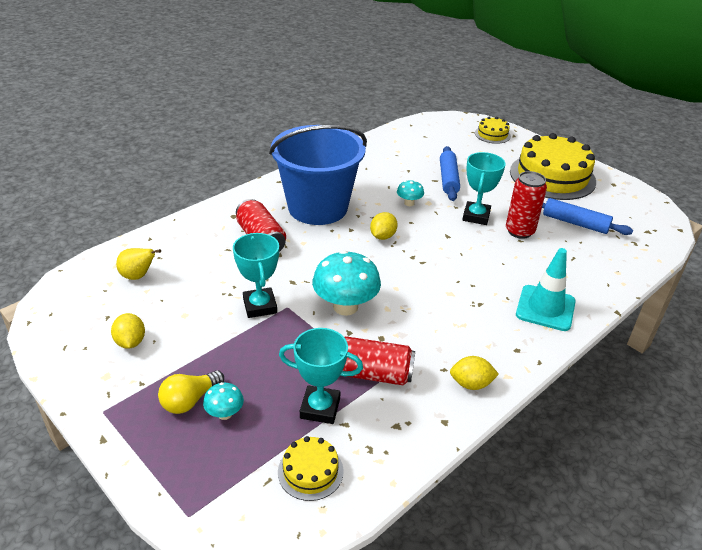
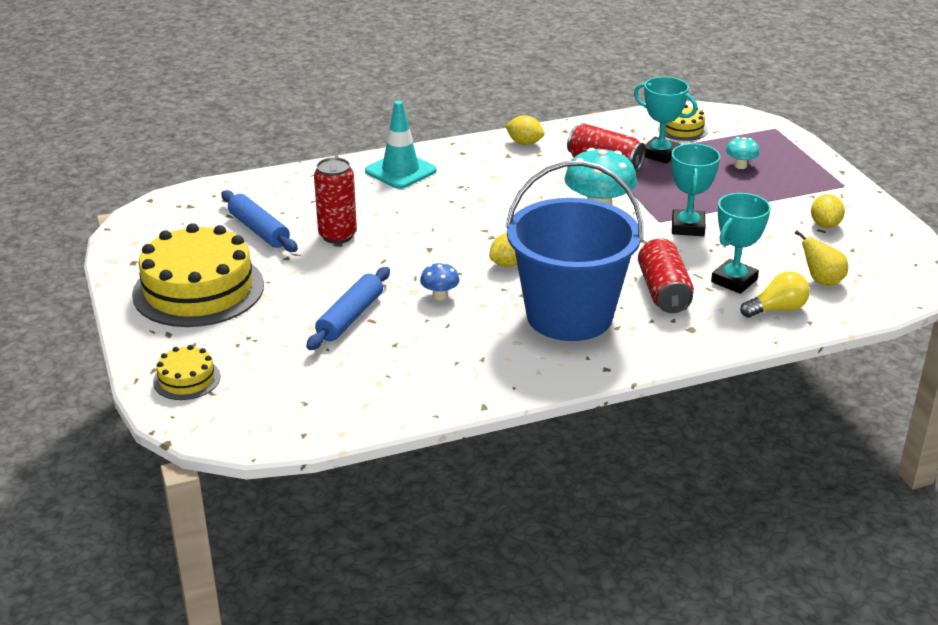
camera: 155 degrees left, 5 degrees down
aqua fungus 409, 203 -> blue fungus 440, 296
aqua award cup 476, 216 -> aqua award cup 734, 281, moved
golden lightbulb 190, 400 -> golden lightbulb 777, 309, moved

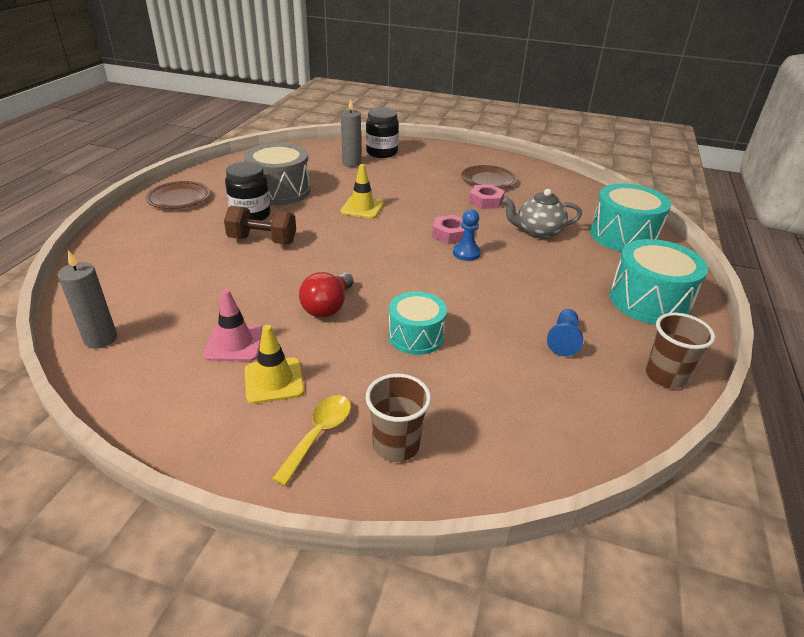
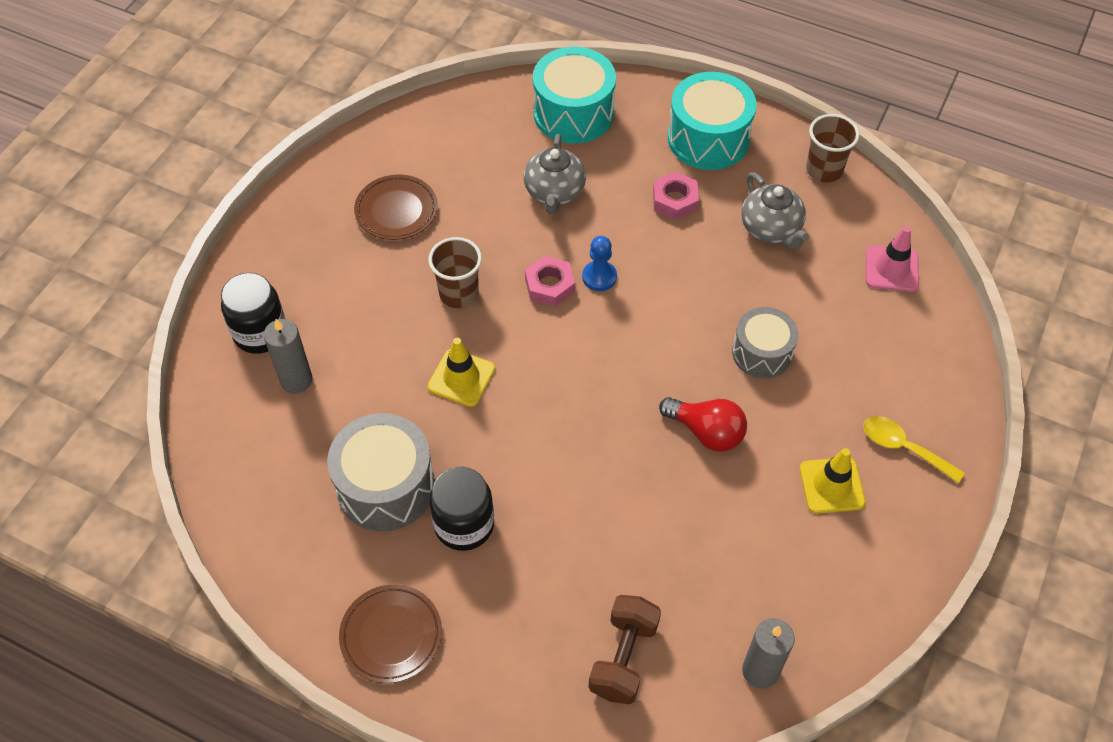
camera: 80 degrees left, 20 degrees up
dark brown tumbler 396, 445 -> dark brown tumbler 459, 293, moved
dark brown dumbbell 262, 240 -> dark brown dumbbell 623, 658, moved
pink hexagon nut 486, 201 -> pink hexagon nut 675, 200, moved
aqua drum 416, 336 -> grey drum 762, 353
blue game pawn 563, 340 -> grey tea pot 771, 229
pink safety cone 235, 343 -> pink safety cone 891, 269, moved

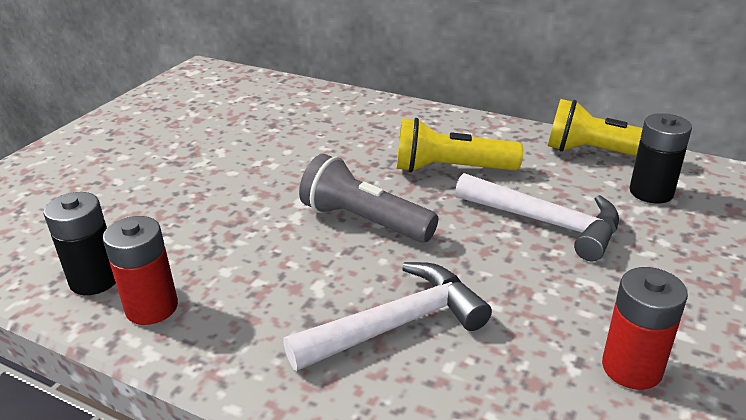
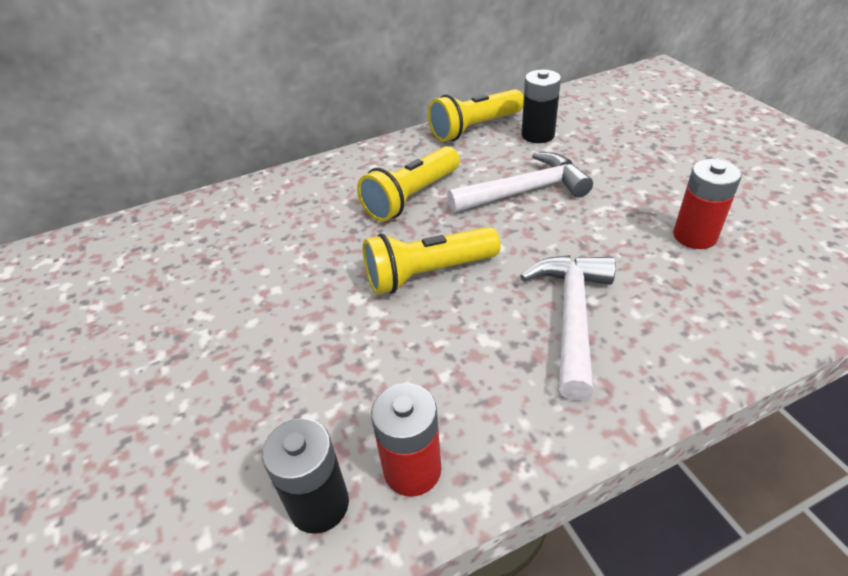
camera: 50 degrees left, 10 degrees up
grey torch 364, 221 -> golden torch 428, 274

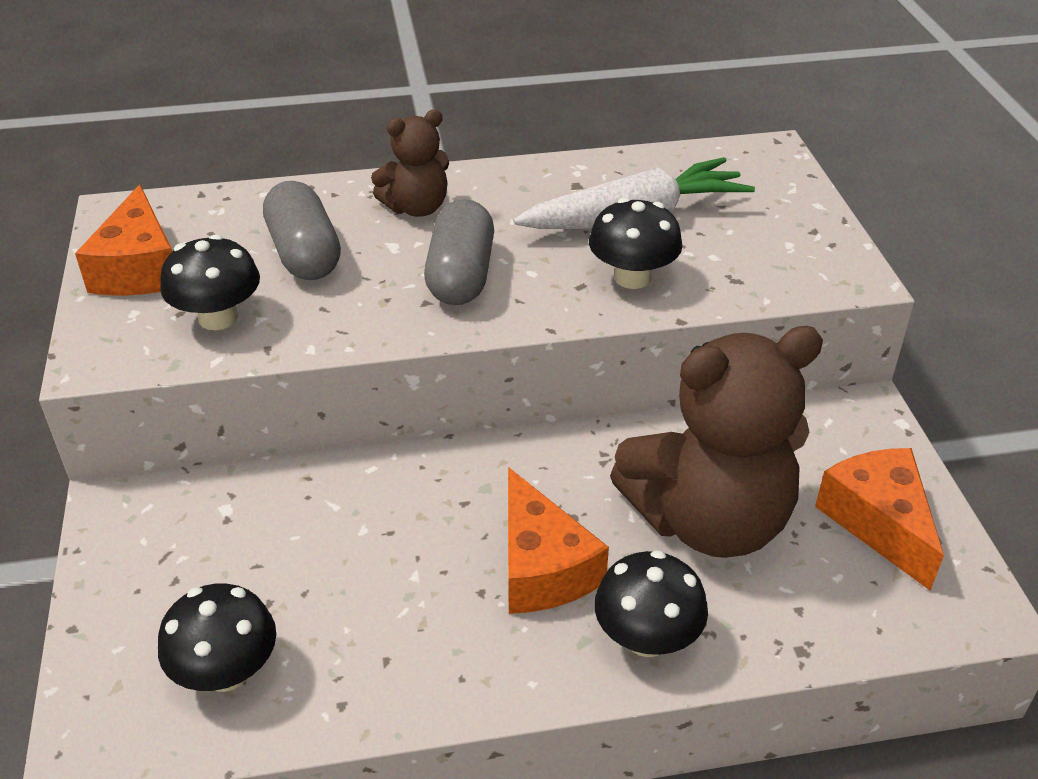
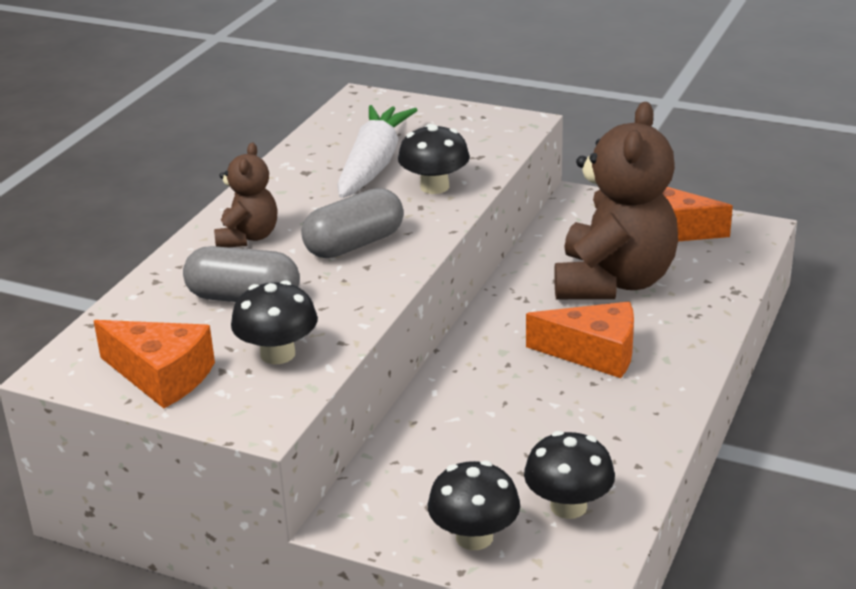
camera: 55 degrees left, 10 degrees down
grey pill shape 461, 276 -> grey pill shape 354, 244, 75 degrees counterclockwise
black fungus 647, 638 -> black fungus 474, 537, moved

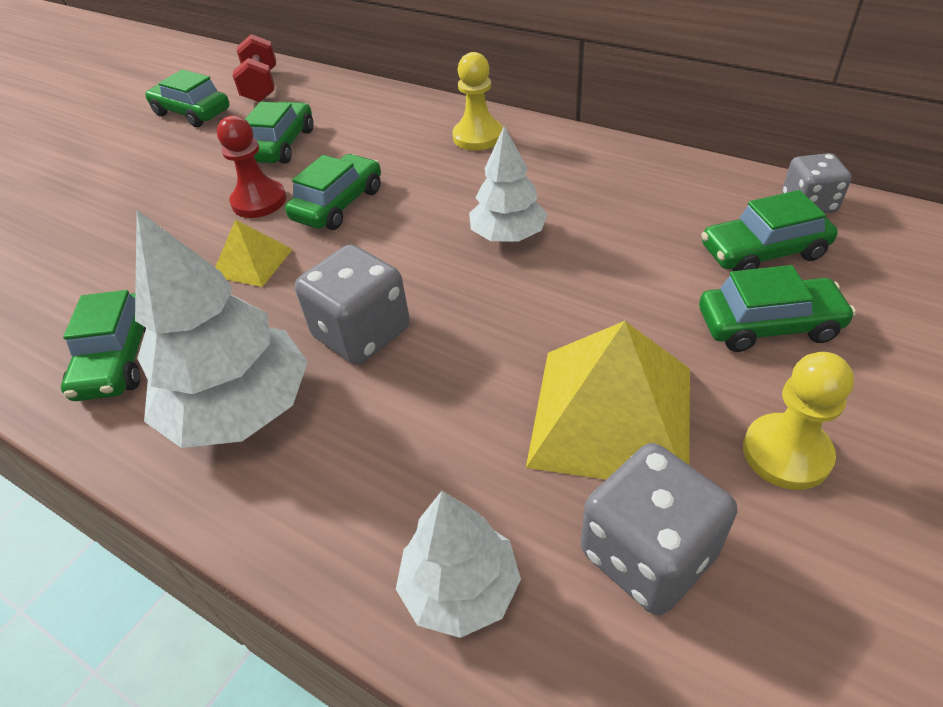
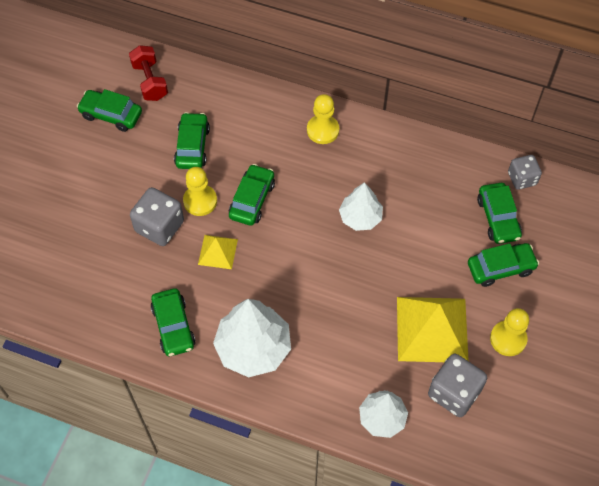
camera: 15 degrees left, 15 degrees up
grey die 361, 333 -> grey die 159, 226, moved
red game pawn 259, 201 -> golden game pawn 200, 201
emerald car 763, 252 -> emerald car 498, 218, 75 degrees counterclockwise

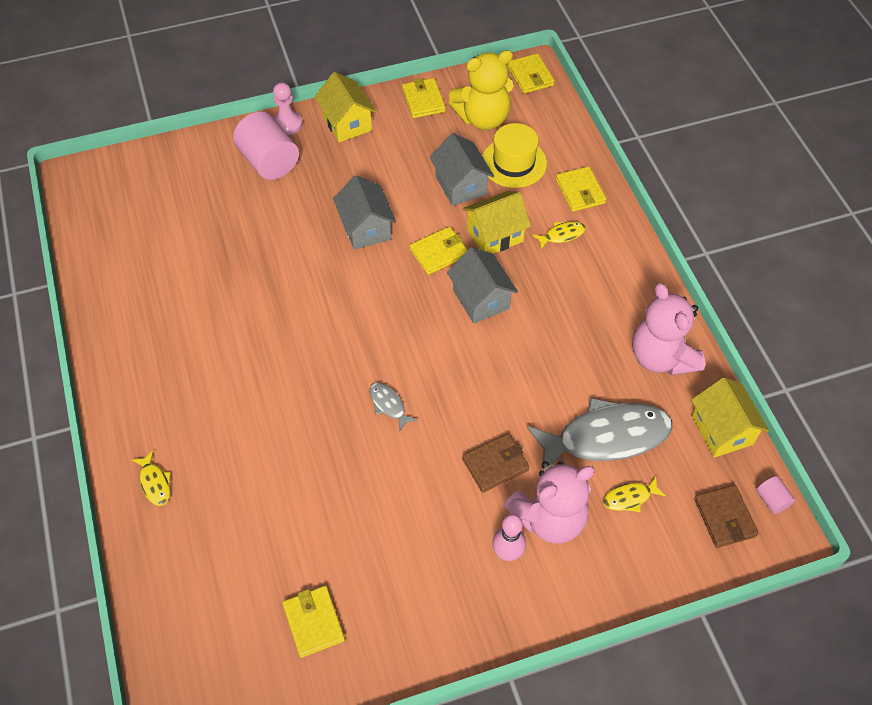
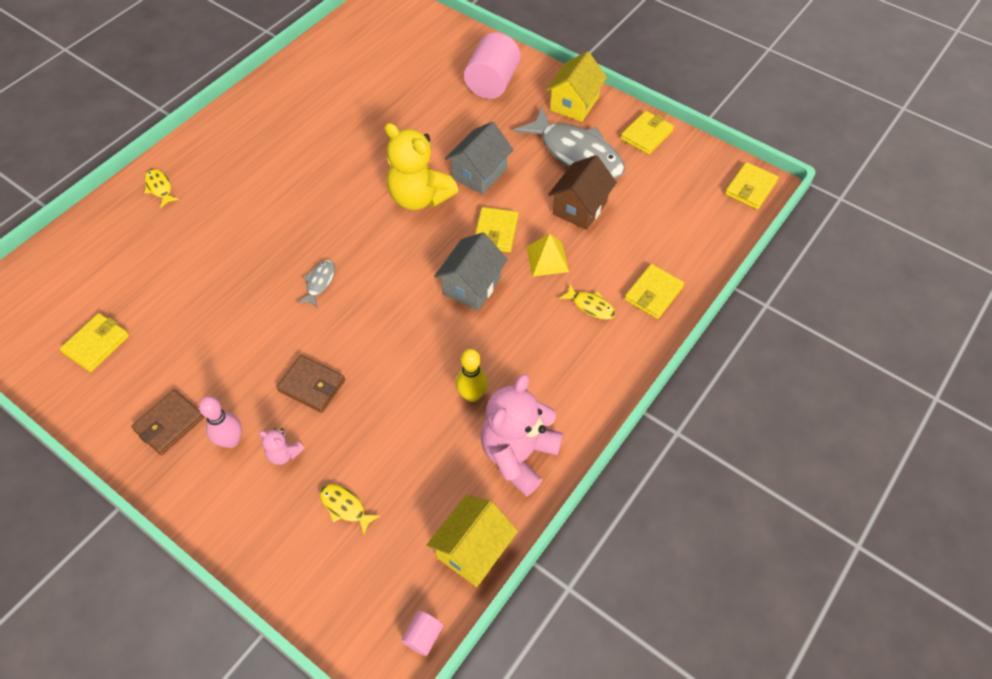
camera: 55 degrees right, 0 degrees up
dark brown card wallet 724, 518 -> dark brown card wallet 169, 424, moved
golden fish figure 155, 483 -> golden fish figure 160, 188, 120 degrees clockwise
pink stuffed bear 549, 518 -> pink stuffed bear 284, 453, x0.44
golden stuffed bear 483, 118 -> golden stuffed bear 419, 197, moved
none -> golden tenpin 472, 395
golden card wallet 439, 252 -> golden card wallet 496, 232, 75 degrees clockwise
grey fish figure 606, 437 -> grey fish figure 576, 154, moved
golden house 495, 235 -> golden pyramid shape 547, 259
grey house 461, 185 -> dark brown house 580, 208
pink game pawn 287, 124 -> none
golden top hat 513, 163 -> none

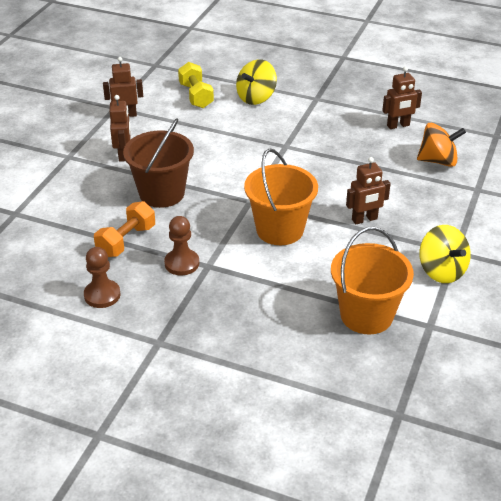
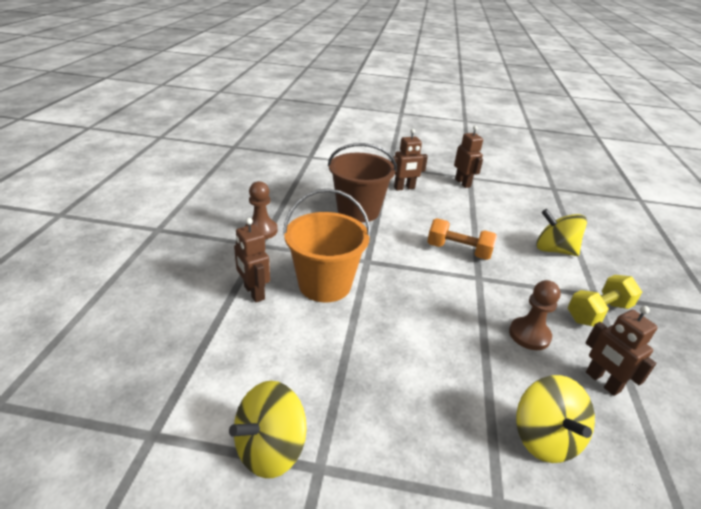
camera: 75 degrees right, 5 degrees down
dark brown toy robot 364, 219 -> dark brown toy robot 254, 293, moved
orange dumbbell 126, 241 -> orange dumbbell 458, 251, moved
dark brown game pawn 102, 295 -> dark brown game pawn 529, 335, moved
orange toy top 438, 161 -> golden toy top 545, 438
golden dumbbell 196, 96 -> golden dumbbell 598, 312, moved
orange bucket 366, 315 -> none

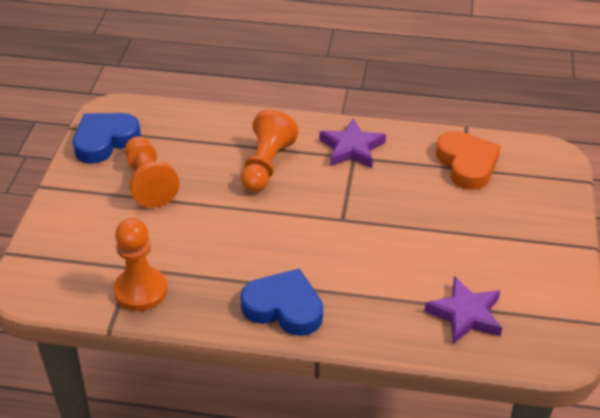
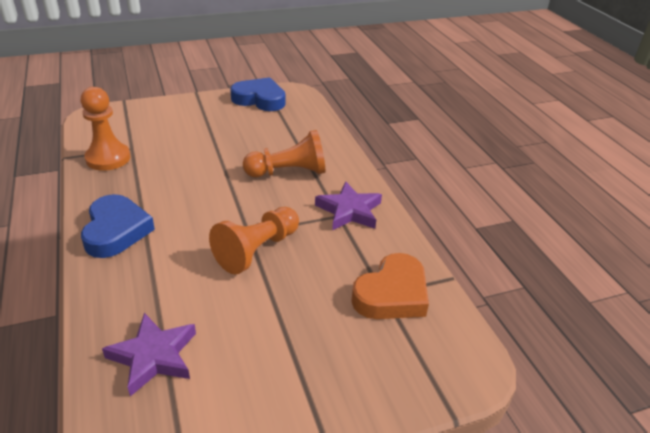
camera: 60 degrees right, 5 degrees down
orange game pawn 149, 182 -> orange game pawn 257, 250, moved

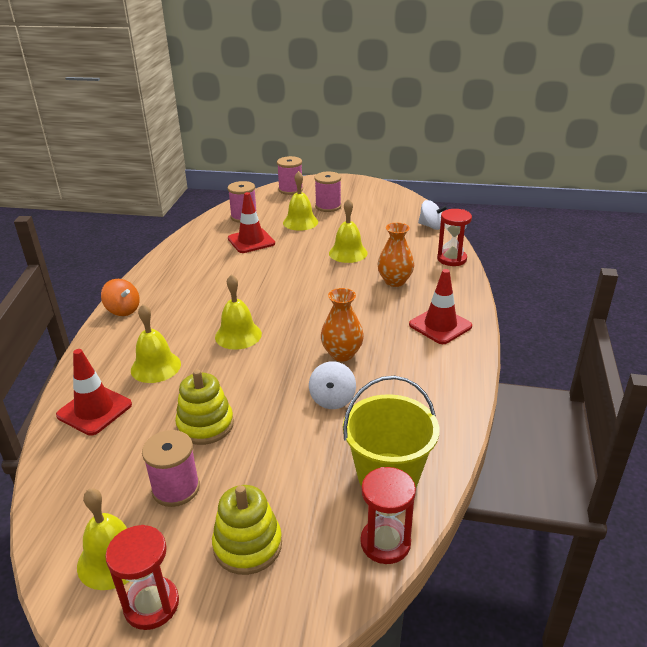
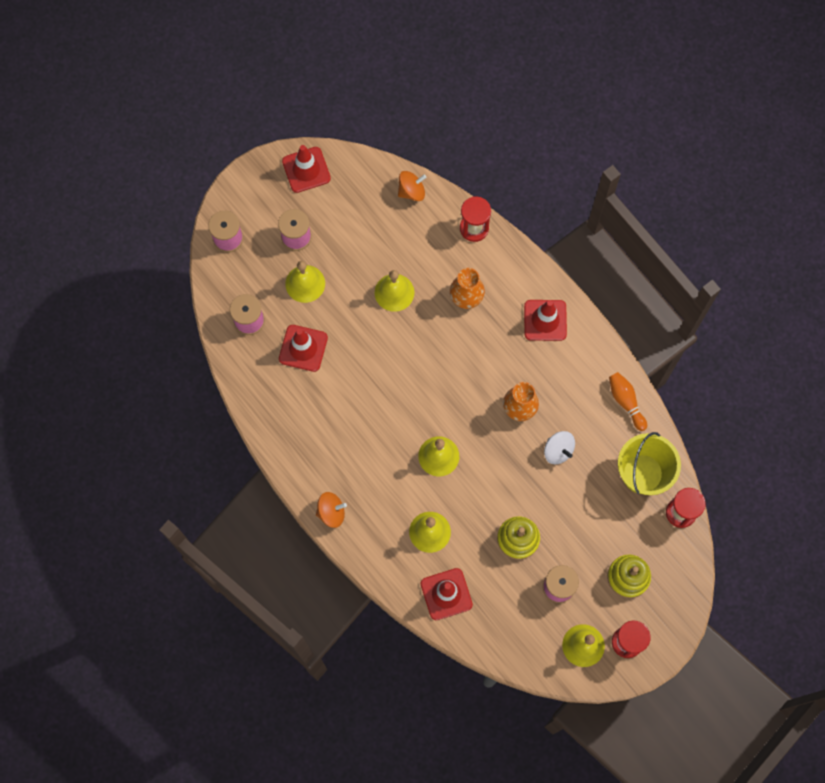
camera: 50 degrees left, 40 degrees up
none -> red safety cone 306, 170
white toy top 431, 226 -> orange toy top 411, 191
none -> orange tenpin 626, 402

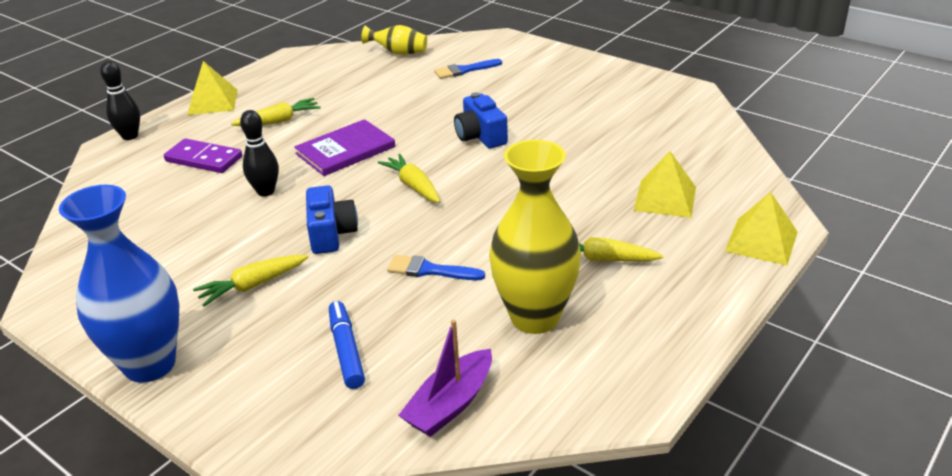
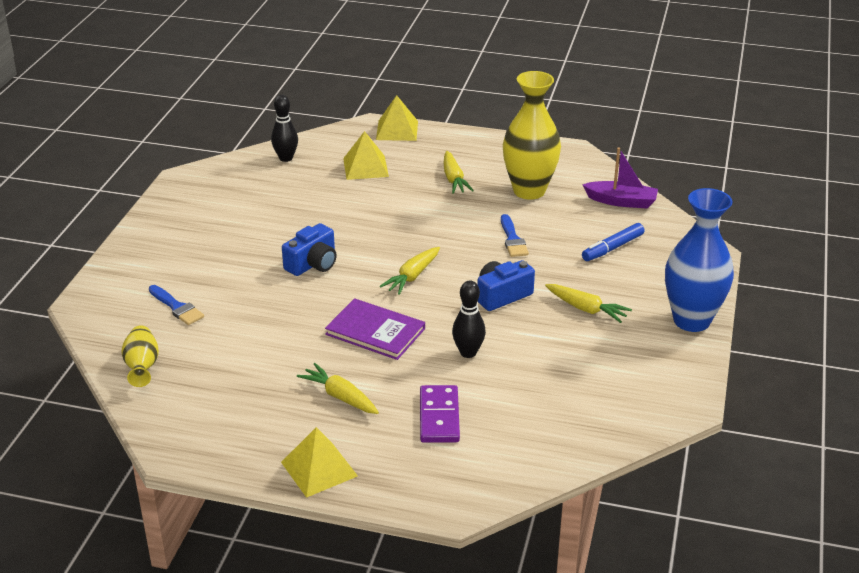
camera: 115 degrees left, 0 degrees up
black tenpin 130, 136 -> black tenpin 286, 158, moved

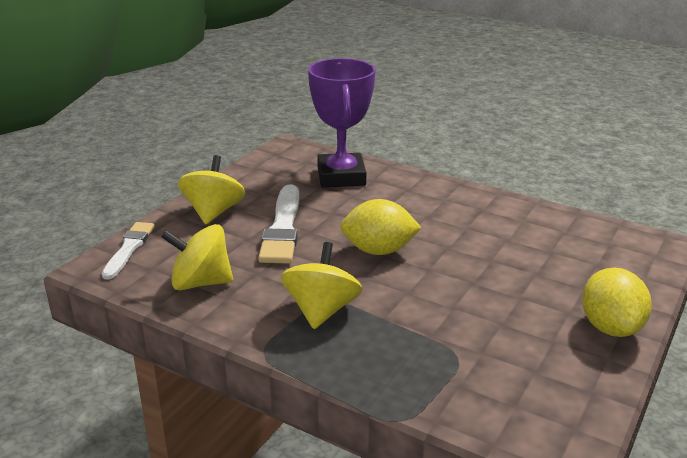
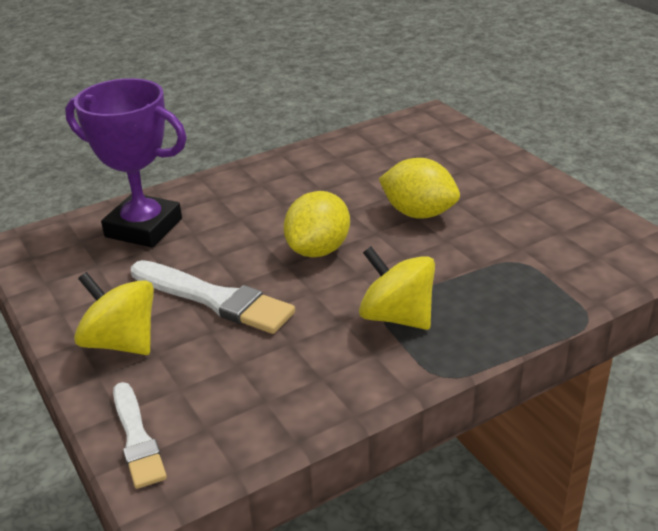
camera: 60 degrees left, 5 degrees up
white paintbrush 129, 248 -> white paintbrush 137, 438, 150 degrees counterclockwise
golden citrus fruit 610, 327 -> golden citrus fruit 418, 213, moved
golden toy top 200, 282 -> none

